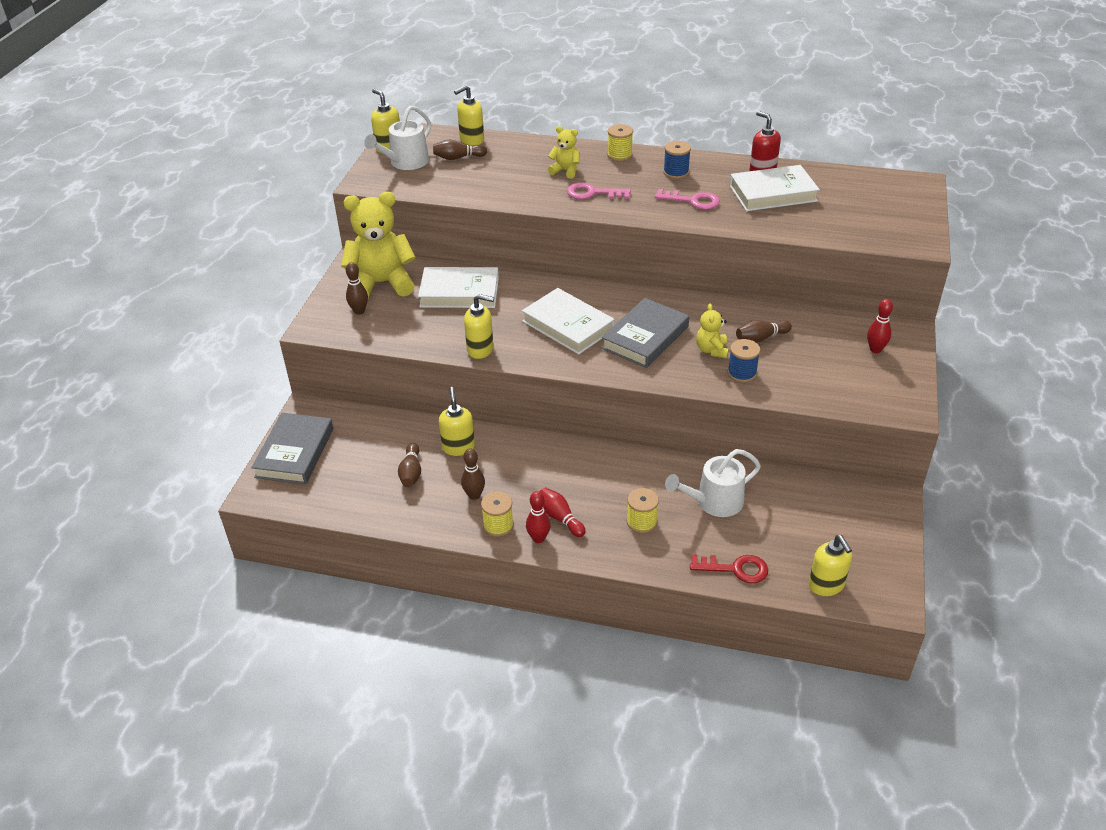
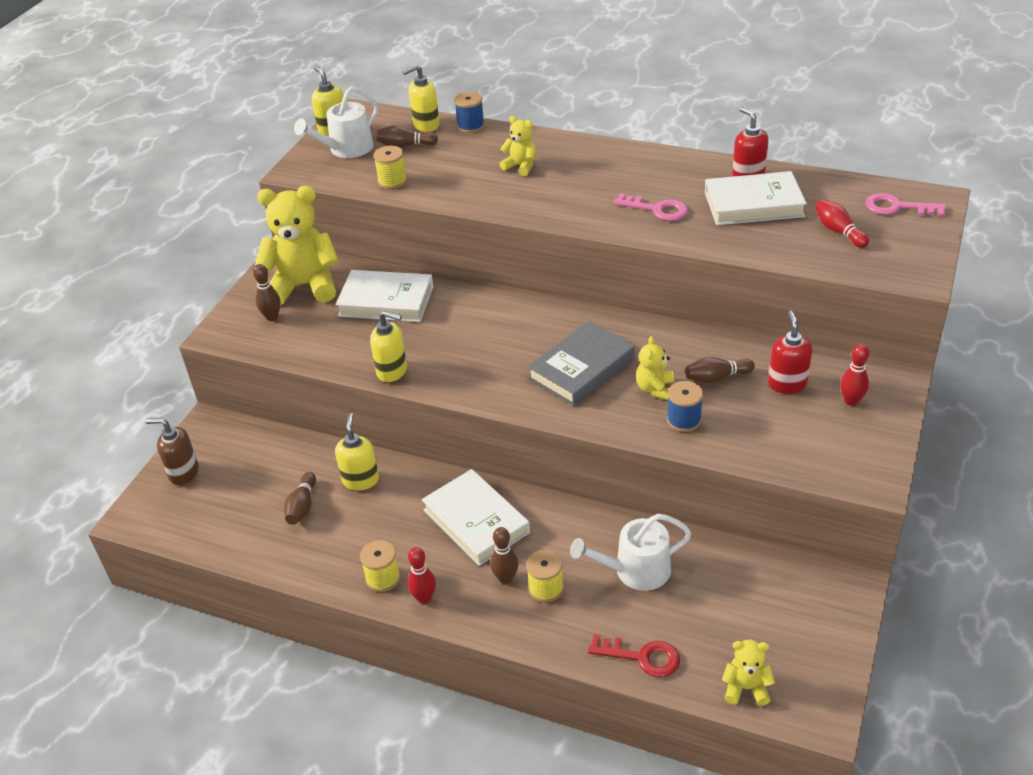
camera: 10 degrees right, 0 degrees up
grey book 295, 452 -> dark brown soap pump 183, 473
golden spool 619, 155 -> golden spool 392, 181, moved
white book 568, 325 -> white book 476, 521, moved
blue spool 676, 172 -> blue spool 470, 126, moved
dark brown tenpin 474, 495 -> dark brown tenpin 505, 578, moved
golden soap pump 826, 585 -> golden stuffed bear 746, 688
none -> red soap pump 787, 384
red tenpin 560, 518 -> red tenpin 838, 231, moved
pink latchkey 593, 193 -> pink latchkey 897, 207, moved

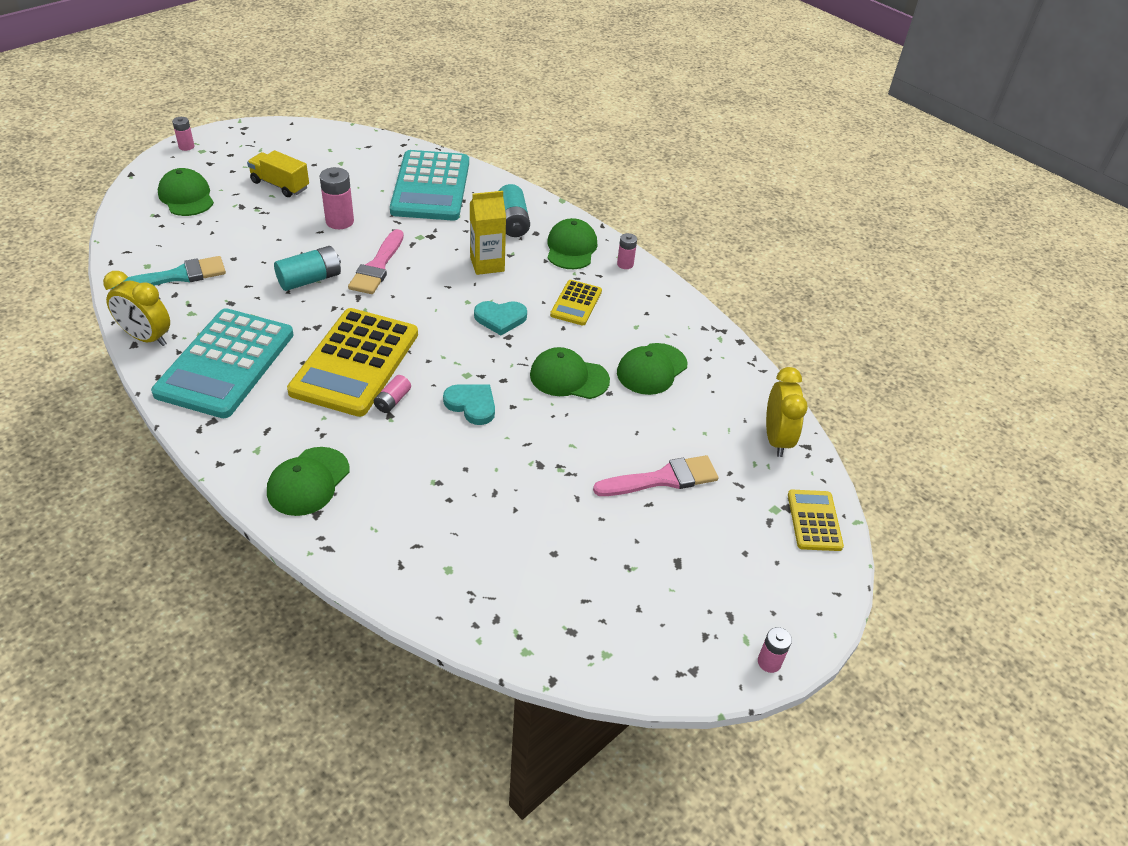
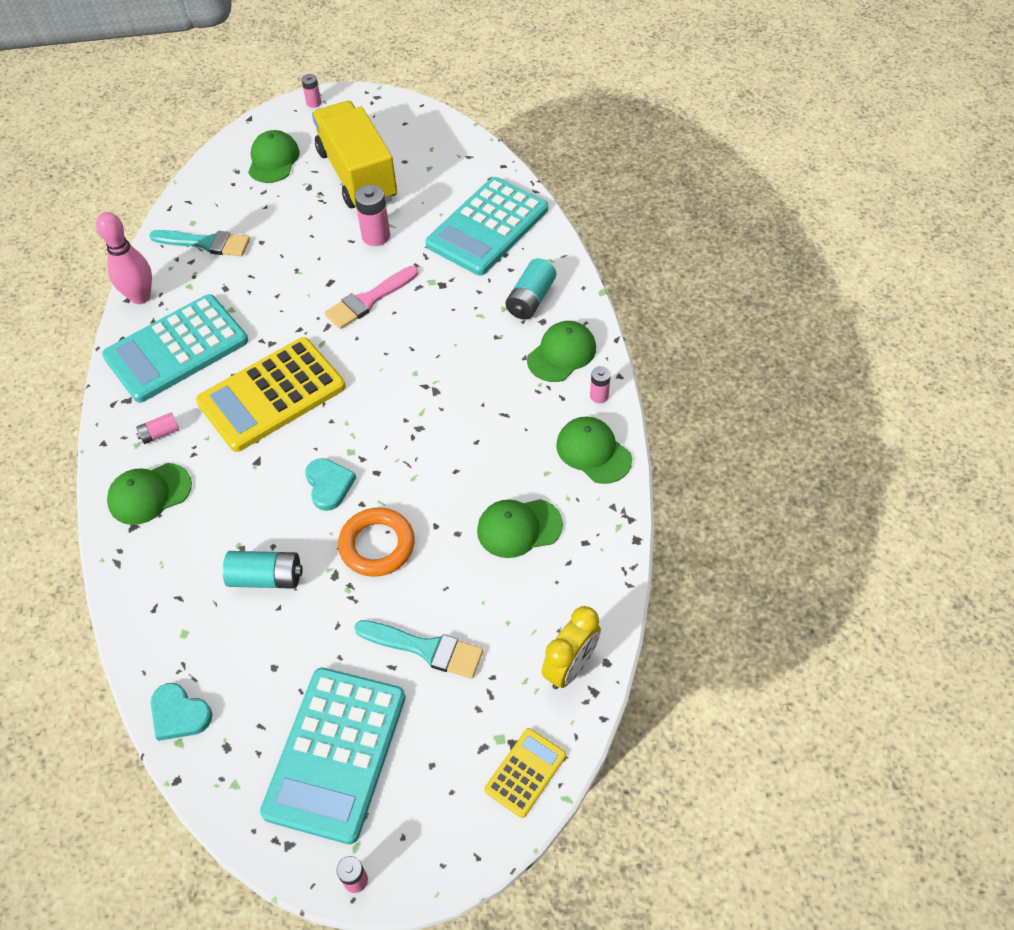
camera: 40 degrees right, 10 degrees up
golden alarm clock 146, 338 -> pink tenpin 140, 297
pink power cell 393, 401 -> pink power cell 160, 433, moved
aqua heart shape 500, 318 -> aqua heart shape 179, 714, moved
aqua power cell 310, 279 -> aqua power cell 266, 577, moved
none -> aqua adding machine 335, 753
golden toy truck 280, 185 -> golden toy truck 357, 175, x1.95
none -> orange ring 377, 545
pink paintbrush 662, 479 -> aqua paintbrush 425, 648
emerald peaked cap 569, 377 -> emerald peaked cap 593, 452, moved
golden carton 487, 264 -> none
golden adding machine 576, 303 -> none

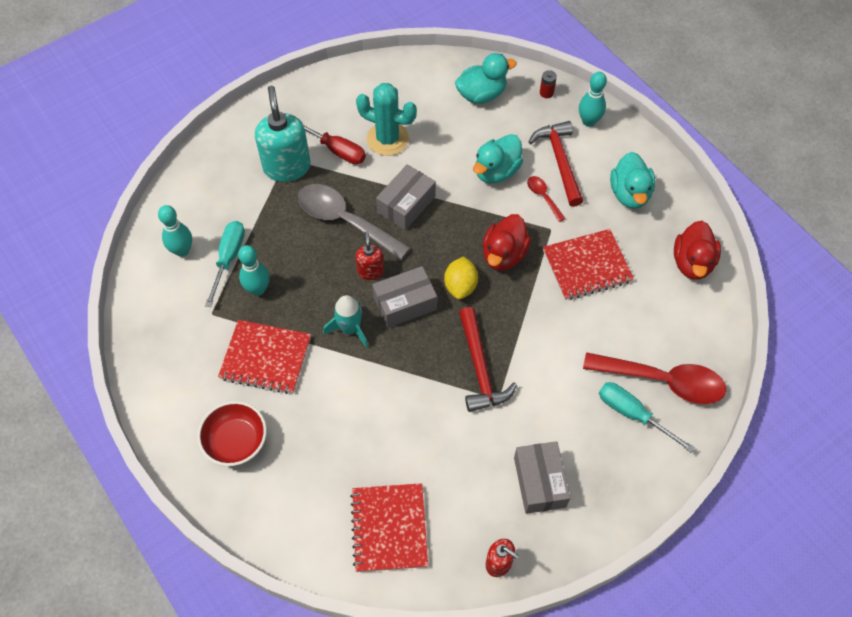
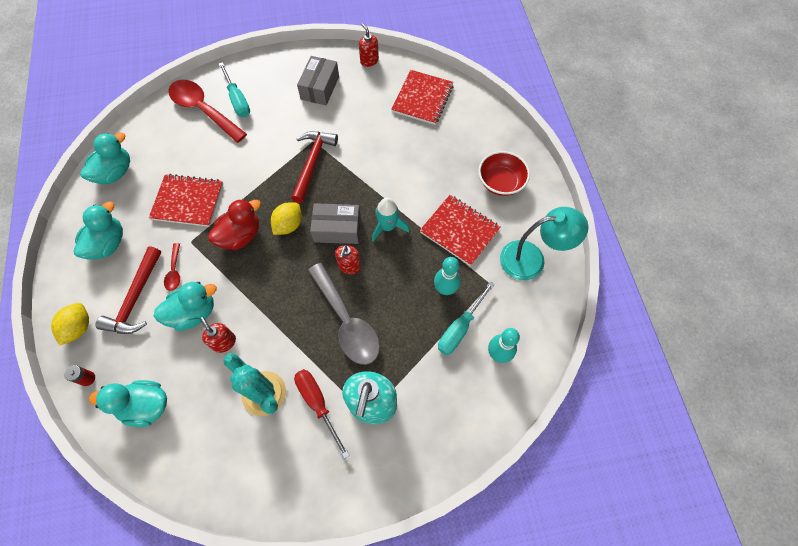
camera: 155 degrees left, 5 degrees up
aqua tenpin 589, 121 -> golden citrus fruit 79, 328
red toy duck 692, 263 -> aqua toy duck 115, 173
none -> red soap pump 224, 342
none -> aqua desk lamp 532, 259
grey box 406, 204 -> none

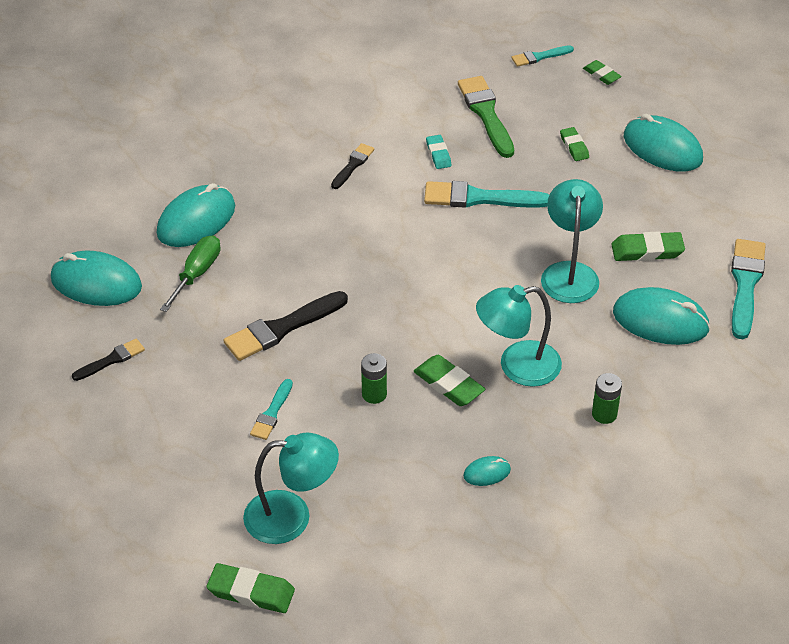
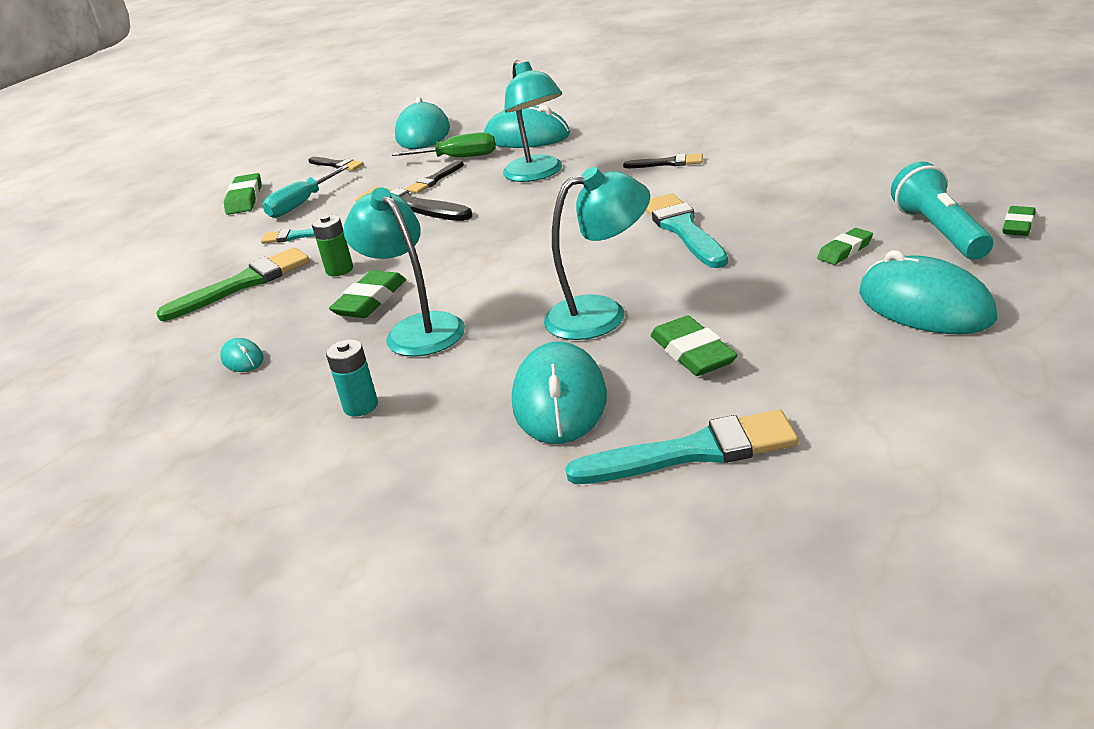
camera: 75 degrees right, 15 degrees down
emerald paintbrush 486, 114 -> emerald paintbrush 243, 284, moved
emerald gum eraser 251, 592 -> emerald gum eraser 245, 199, moved
none -> aqua screwdriver 301, 204
emerald power cell 604, 414 -> aqua power cell 361, 406
none -> black paintbrush 434, 180
aqua desk lamp 291, 517 -> aqua desk lamp 537, 174, moved
aqua PC mouse 662, 148 -> aqua PC mouse 925, 305, 60 degrees counterclockwise
none -> aqua torch 940, 232
aqua gum eraser 438, 154 -> none
aqua paintbrush 539, 57 -> none

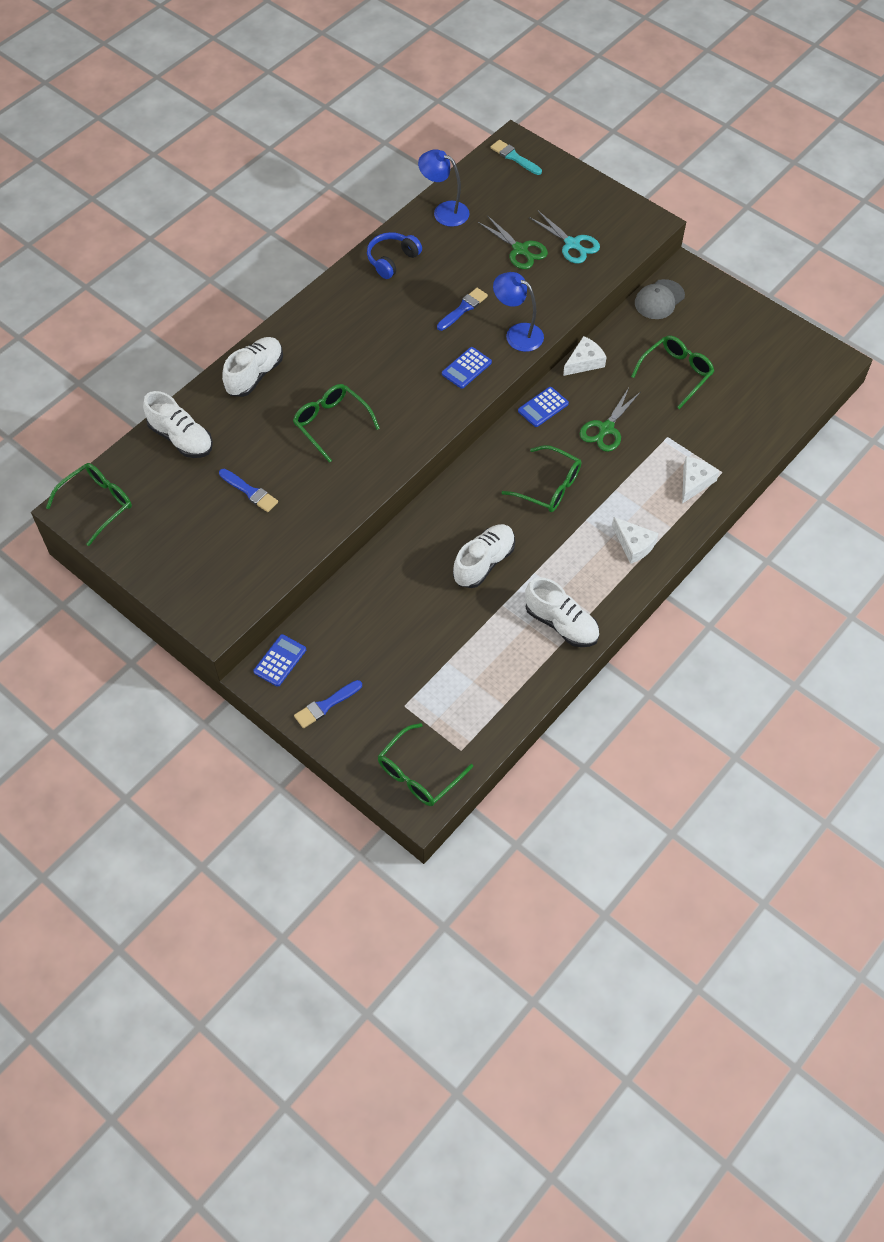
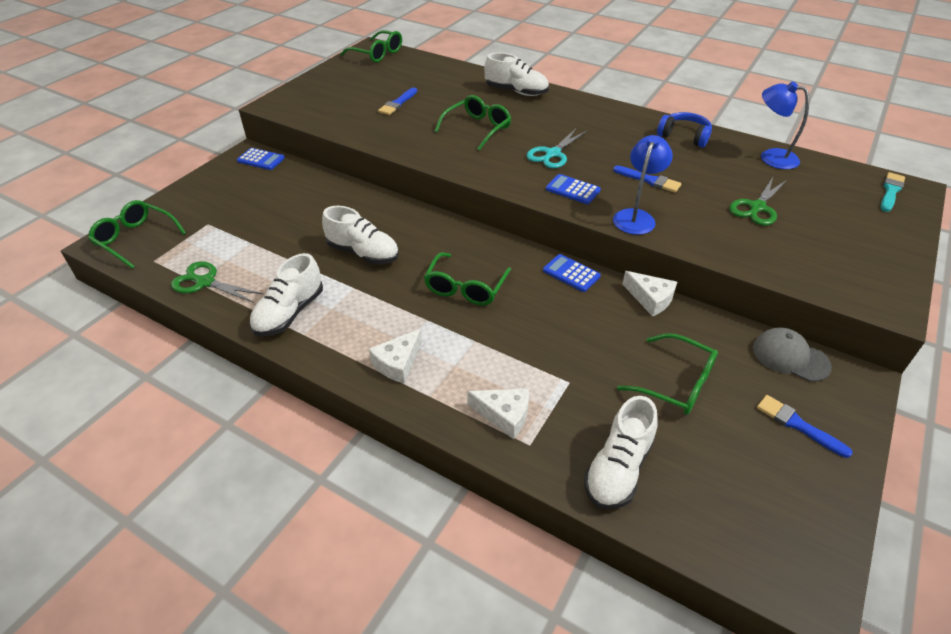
camera: 80 degrees right, 15 degrees down
emerald pair of scissors 606, 429 -> emerald pair of scissors 205, 282, moved
aqua pair of scissors 572, 244 -> aqua pair of scissors 552, 154, moved
white sneaker 181, 438 -> white sneaker 618, 468, moved
blue paintbrush 326, 705 -> blue paintbrush 798, 425, moved
blue desk lamp 444, 211 -> blue desk lamp 771, 157, 75 degrees counterclockwise

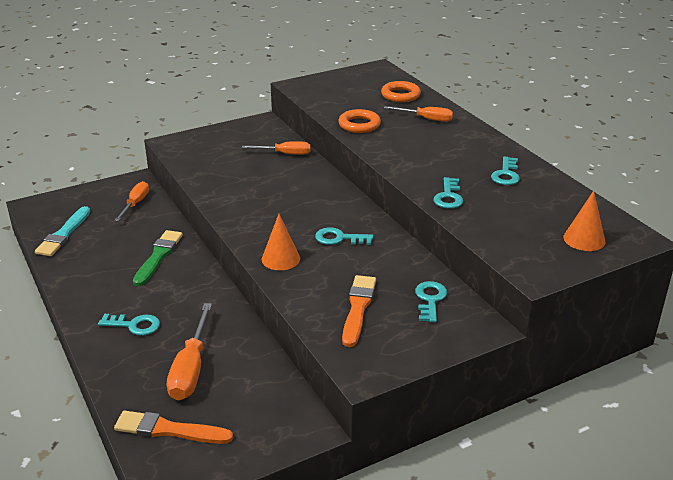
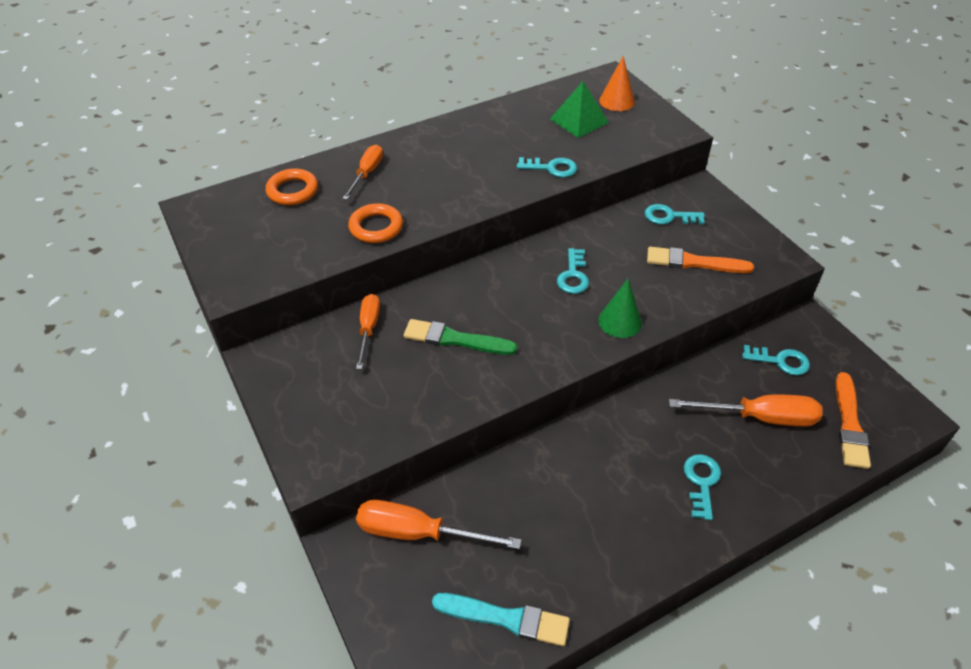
camera: 90 degrees left, 15 degrees up
orange screwdriver 135, 204 -> orange screwdriver 418, 533, x1.52
emerald paintbrush 158, 256 -> emerald paintbrush 455, 339, moved
none -> emerald pyramid shape 579, 120
orange cone shape 280, 259 -> emerald cone shape 620, 321
aqua latchkey 506, 174 -> aqua latchkey 780, 361, moved

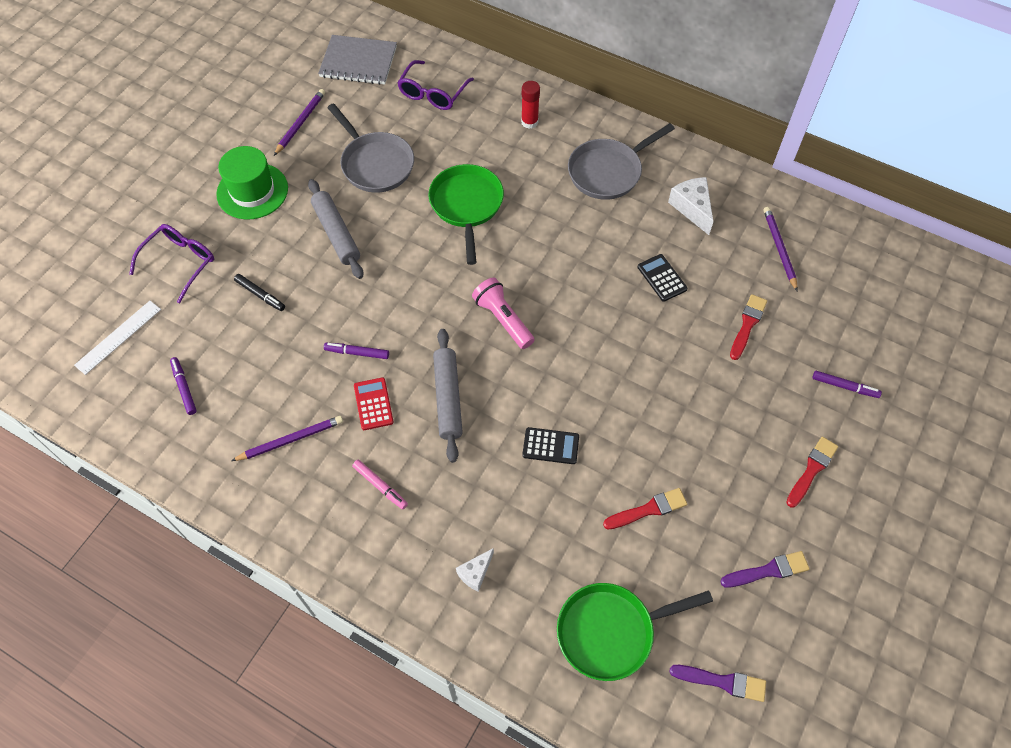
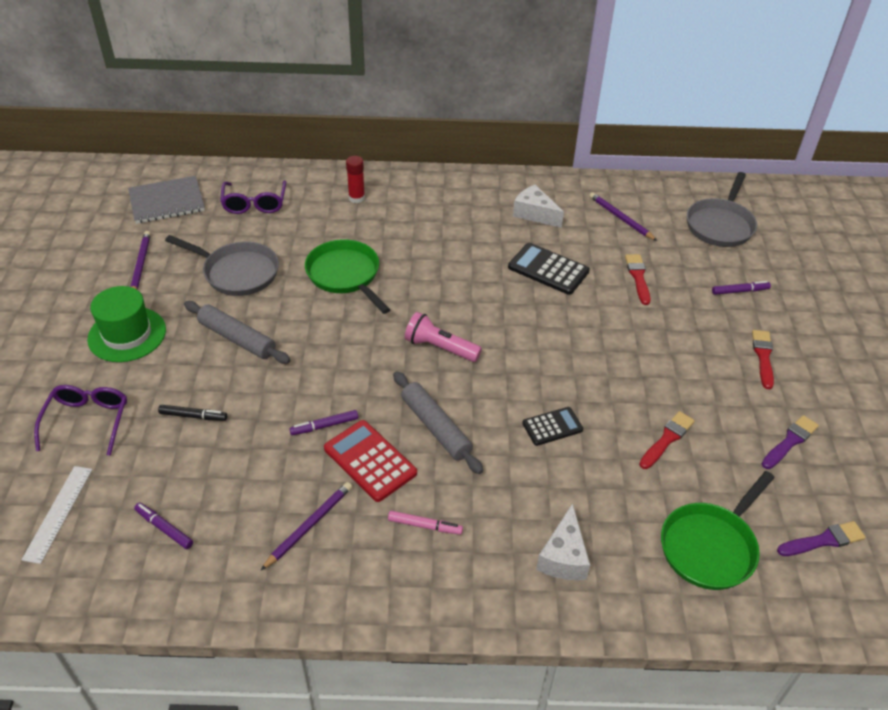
camera: 30 degrees left, 15 degrees down
red adding machine 373, 404 -> red adding machine 370, 461, x1.58
black adding machine 661, 278 -> black adding machine 548, 269, x1.58
white cheese wedge 475, 573 -> white cheese wedge 563, 556, x1.61
grey frying pan 608, 171 -> grey frying pan 720, 225, moved

